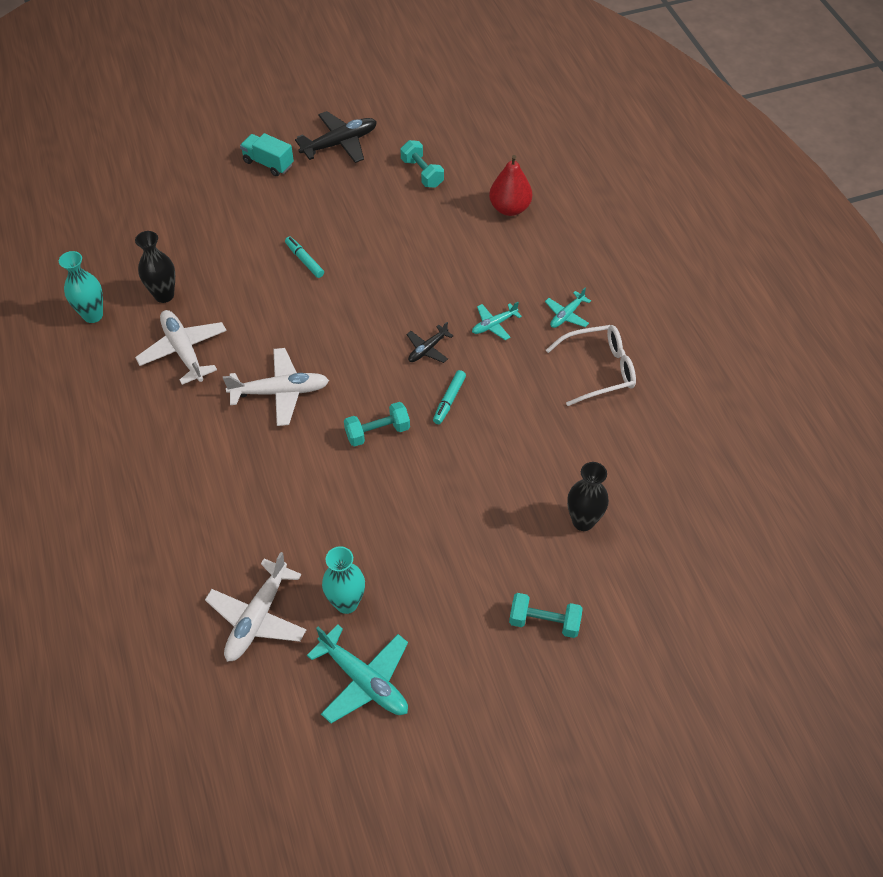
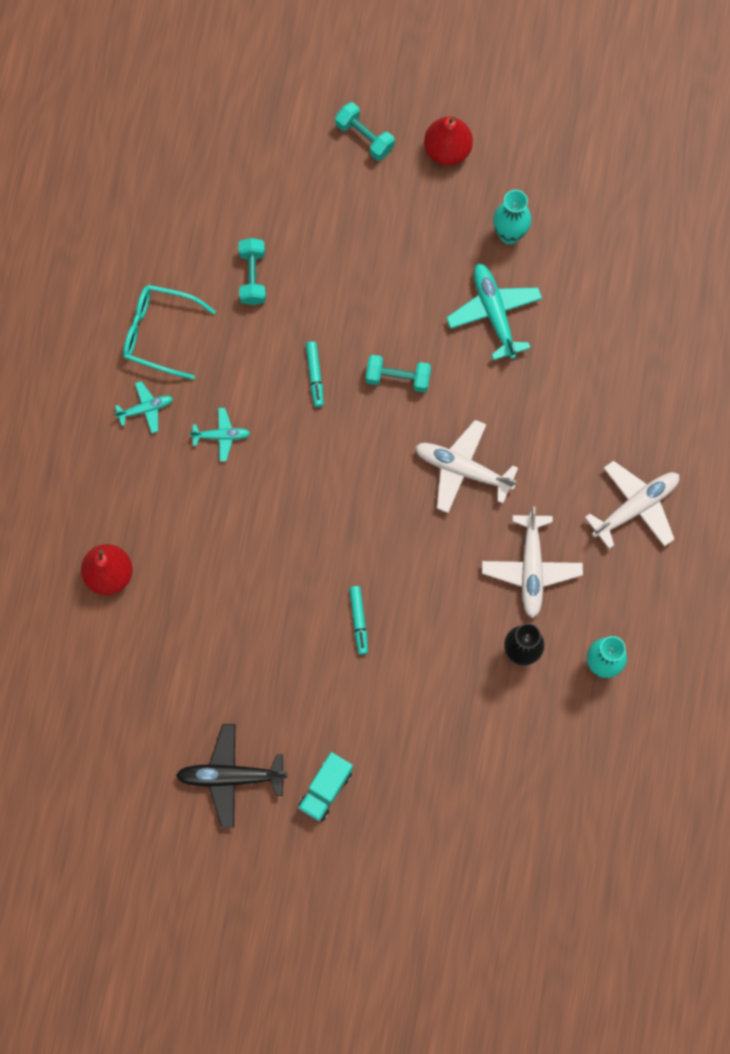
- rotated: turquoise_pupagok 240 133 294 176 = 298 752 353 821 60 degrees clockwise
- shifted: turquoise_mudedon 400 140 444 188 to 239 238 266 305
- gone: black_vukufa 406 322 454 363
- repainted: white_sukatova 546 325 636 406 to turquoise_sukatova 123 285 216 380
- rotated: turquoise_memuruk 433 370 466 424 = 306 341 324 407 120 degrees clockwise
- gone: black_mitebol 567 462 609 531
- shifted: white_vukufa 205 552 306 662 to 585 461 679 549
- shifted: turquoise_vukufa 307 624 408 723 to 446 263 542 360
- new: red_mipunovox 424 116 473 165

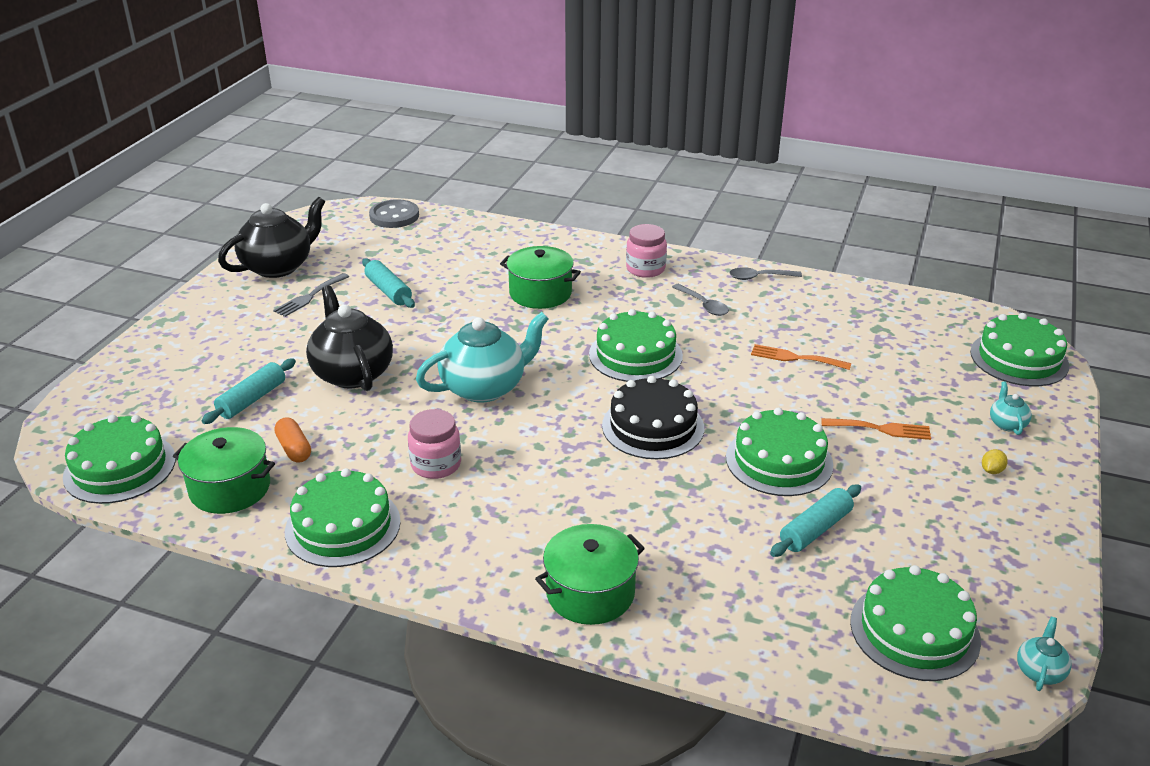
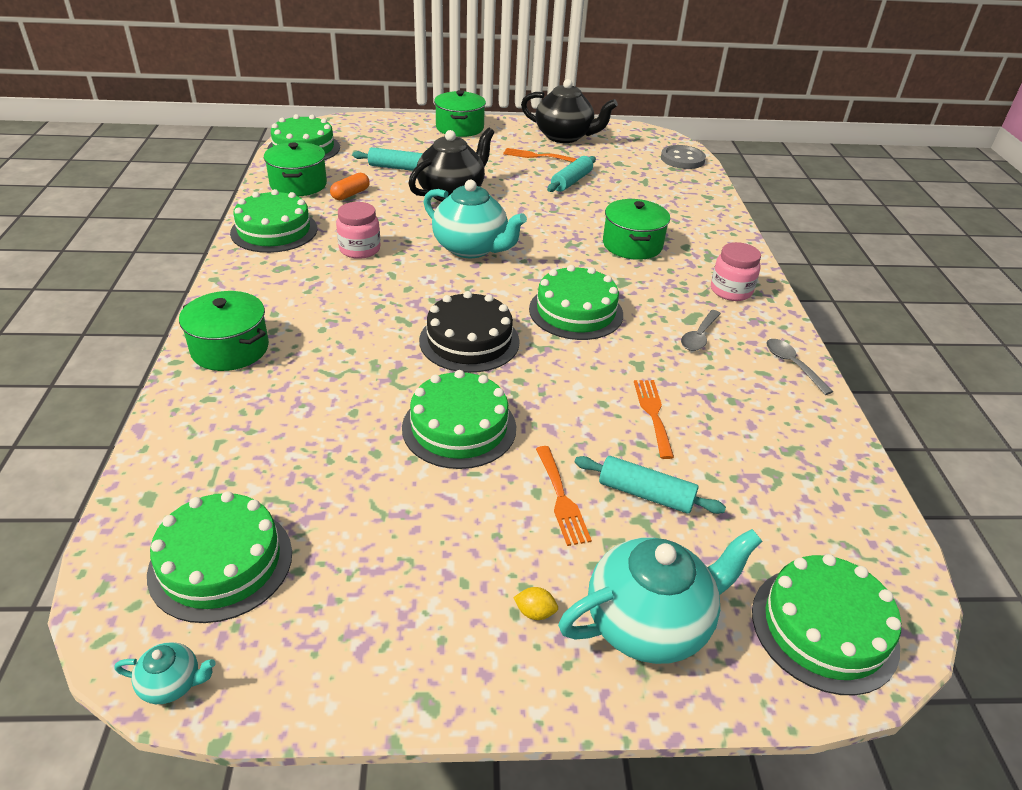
- repainted: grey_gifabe 273 273 349 317 to orange_gifabe 503 148 577 162
- scaled: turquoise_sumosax 990 381 1032 435 = 558 529 762 664 x2.29
- shifted: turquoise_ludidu 770 484 861 557 to 575 456 726 514
- new: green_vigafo 434 90 486 137

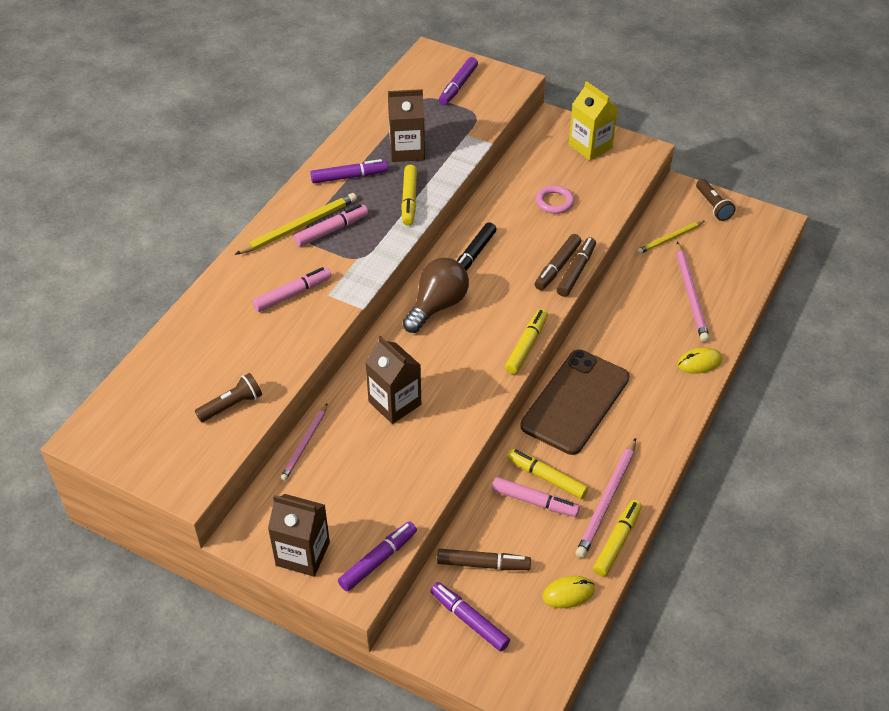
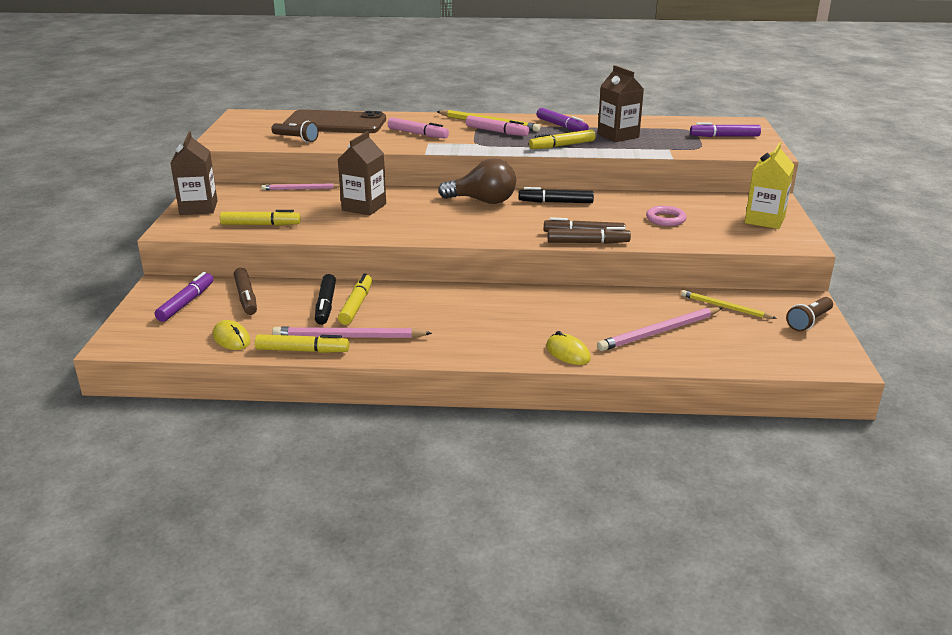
- shifted: yellow_memuruk 505 309 548 374 to 220 210 301 226
- shifted: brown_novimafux 520 350 629 455 to 283 109 386 133
- repainted: pink_memuruk 492 477 580 517 to black_memuruk 315 274 336 325
- gone: purple_memuruk 338 521 417 591

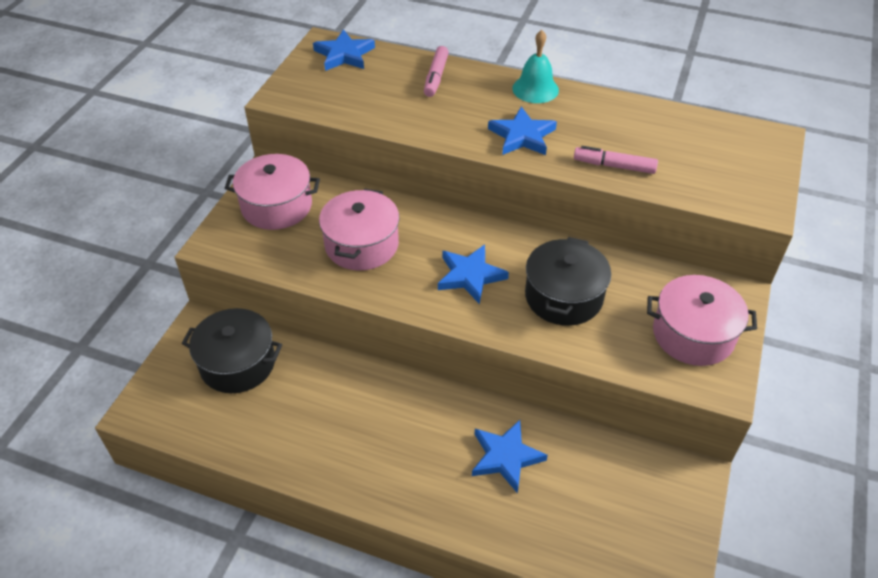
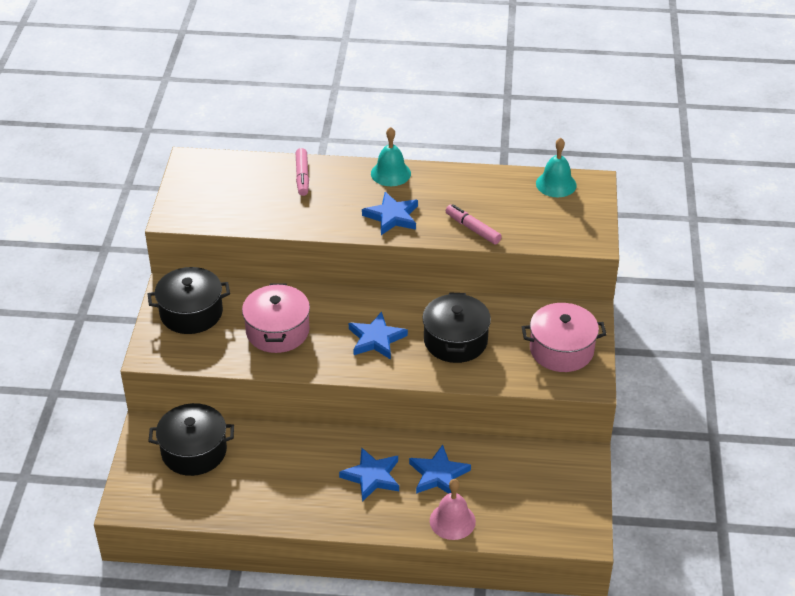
- shifted: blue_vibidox 313 29 375 71 to 339 448 399 502
- rotated: pink_memuruk 574 146 658 174 = 446 204 502 244 45 degrees clockwise
- repainted: pink_vigafo 225 154 320 230 to black_vigafo 148 267 230 334
- new: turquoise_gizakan 536 138 577 197
- new: pink_gizakan 430 479 476 540

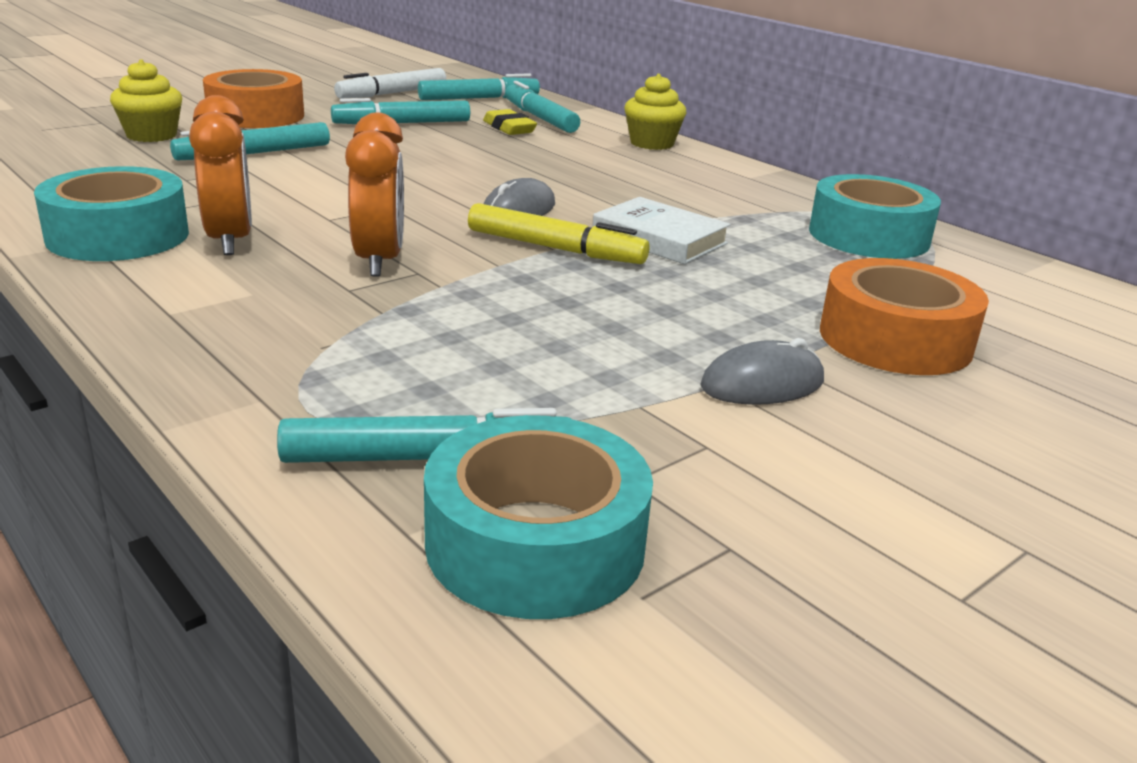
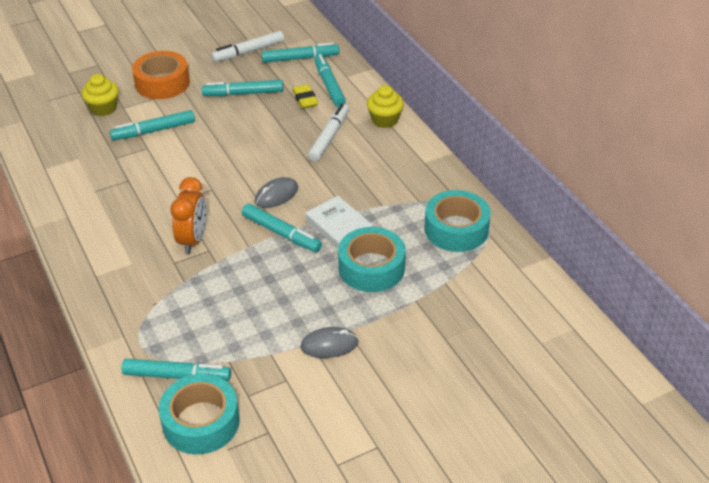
- gone: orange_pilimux 189 95 252 255
- shifted: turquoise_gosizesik 34 166 189 261 to 338 227 406 292
- repainted: yellow_memuruk 468 203 649 264 to turquoise_memuruk 242 204 322 252
- gone: orange_gosizesik 820 258 989 375
- new: white_memuruk 308 104 349 162

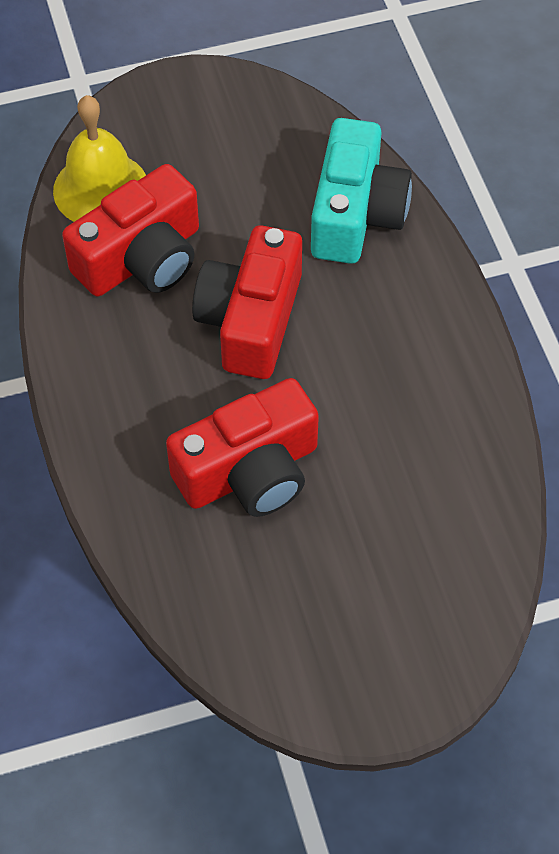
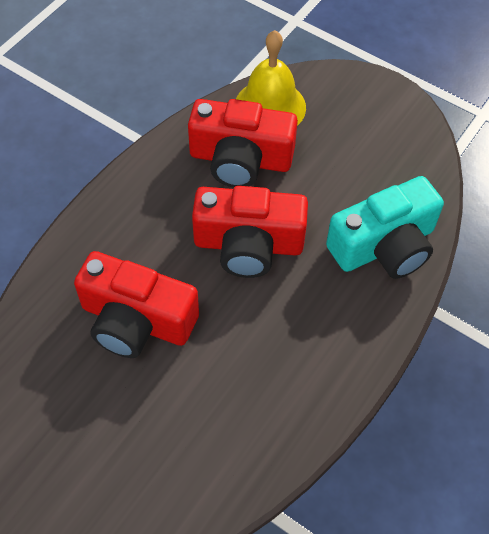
- rotated: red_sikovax 192 225 302 379 = 192 186 308 278 150 degrees counterclockwise

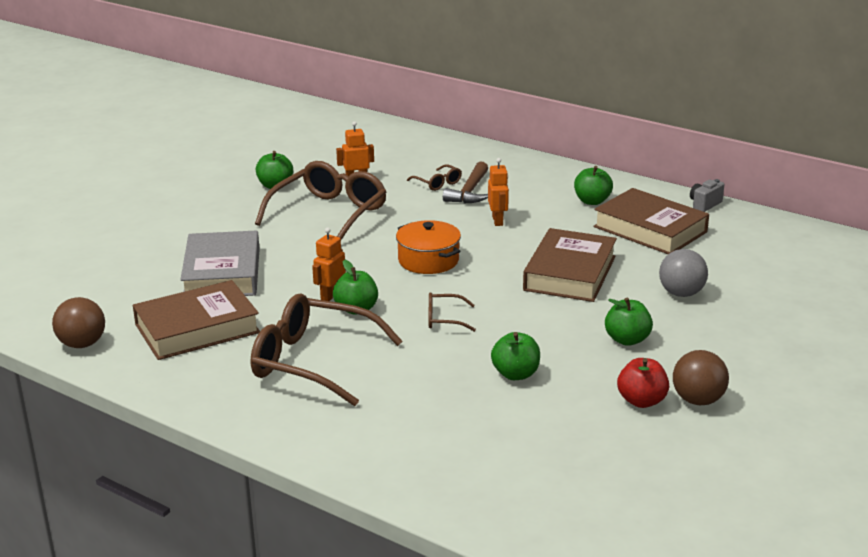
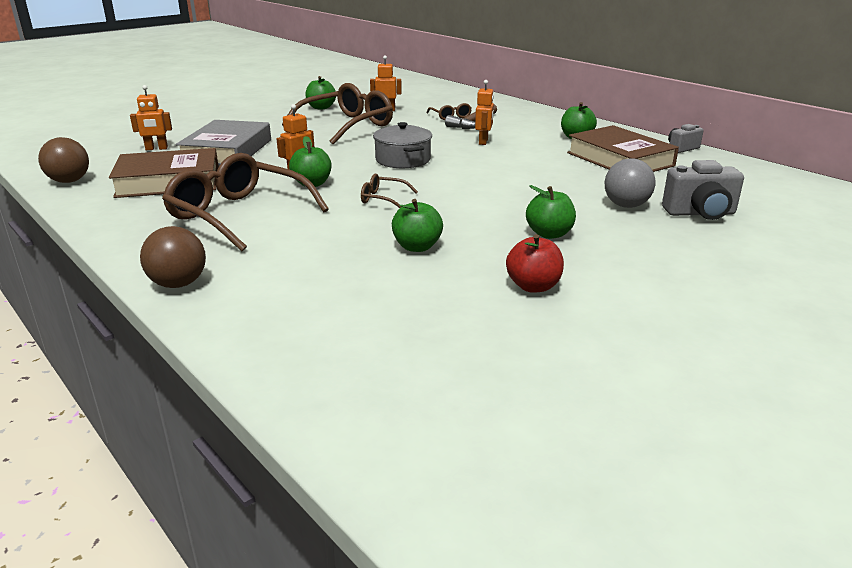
- repainted: orange_vigafo 396 220 461 274 to grey_vigafo 373 122 432 168
- gone: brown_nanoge 523 228 617 302
- shifted: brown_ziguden 673 350 729 405 to 140 226 206 288
- new: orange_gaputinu 130 85 172 150
- new: grey_sikovax 662 160 744 220

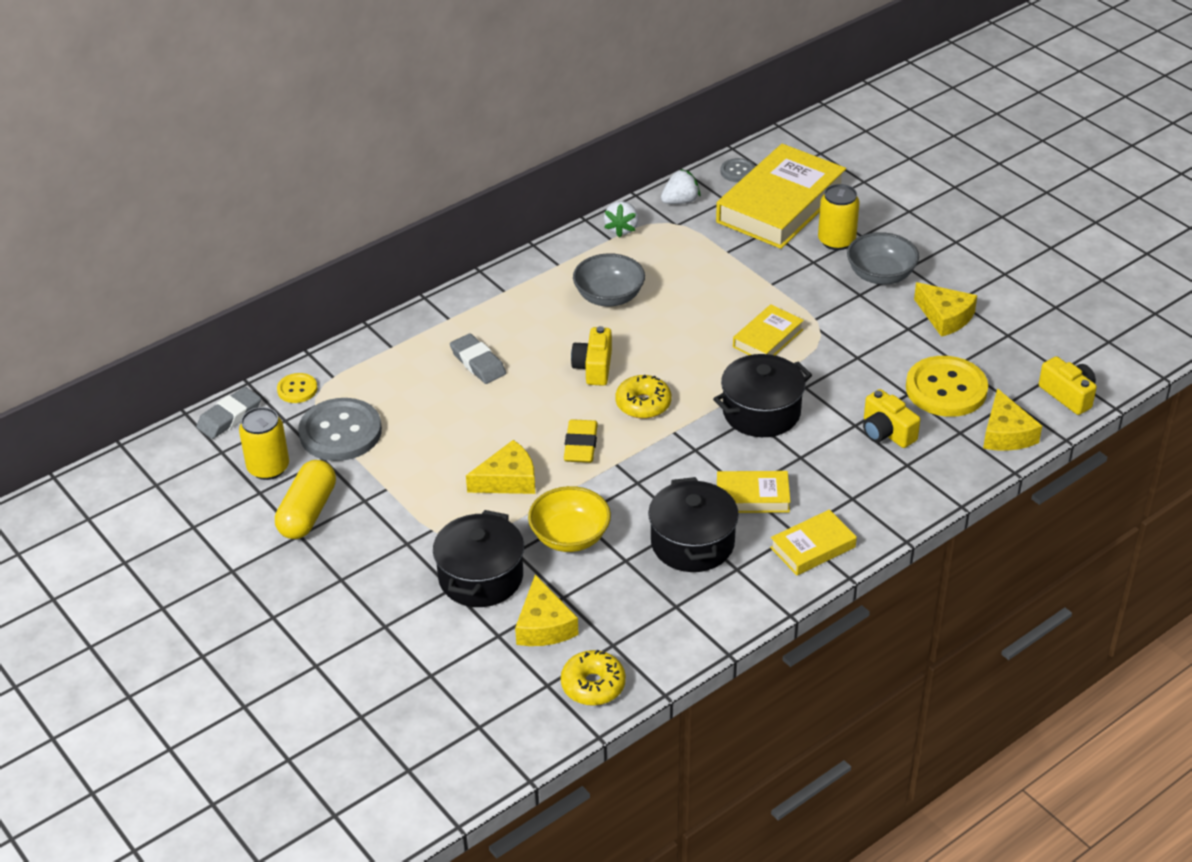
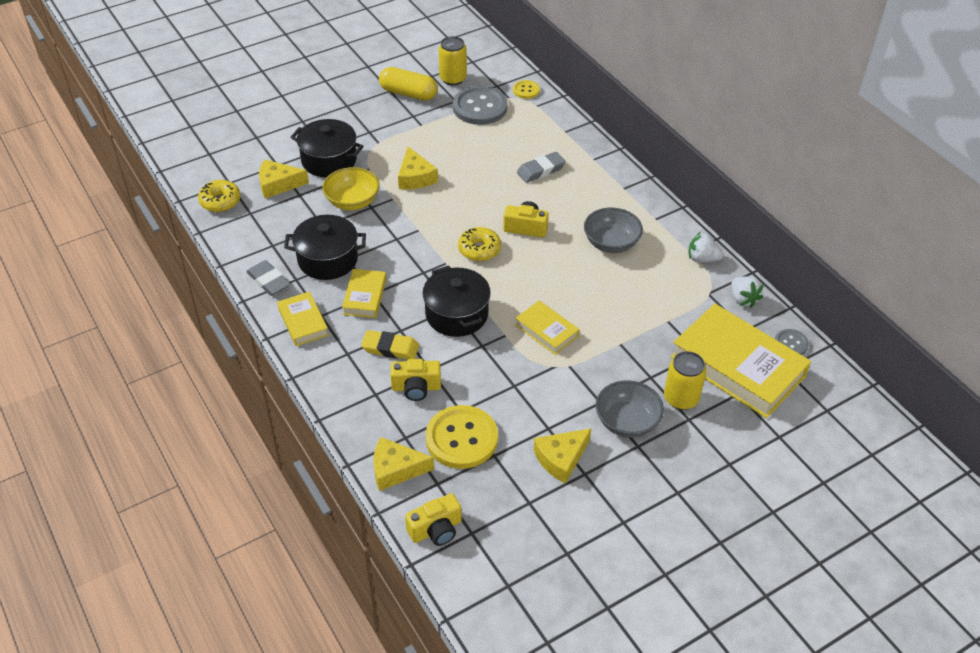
- shifted: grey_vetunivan 196 387 261 439 to 246 260 291 296
- rotated: yellow_sikovax 863 389 920 448 = 390 359 441 401 150 degrees counterclockwise
- shifted: yellow_vetunivan 564 419 598 463 to 361 330 419 359

